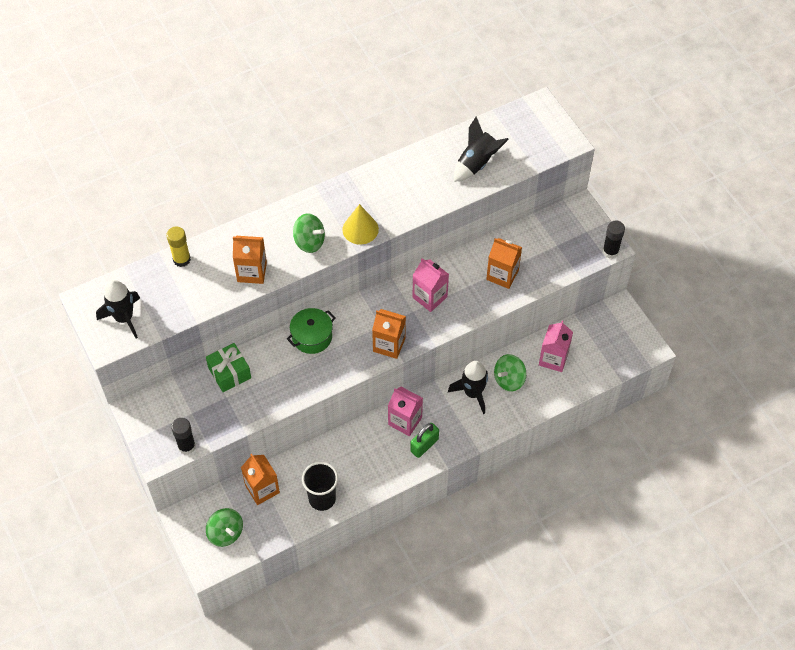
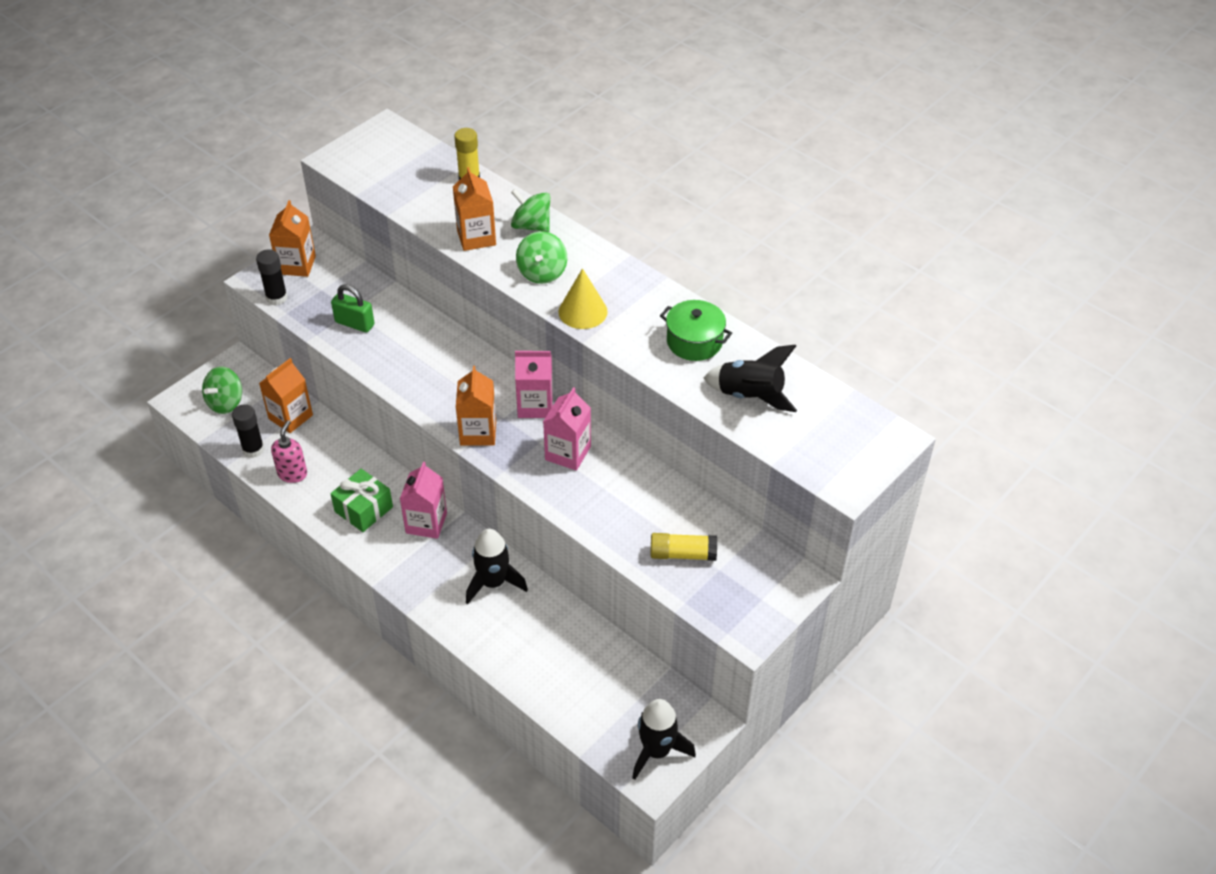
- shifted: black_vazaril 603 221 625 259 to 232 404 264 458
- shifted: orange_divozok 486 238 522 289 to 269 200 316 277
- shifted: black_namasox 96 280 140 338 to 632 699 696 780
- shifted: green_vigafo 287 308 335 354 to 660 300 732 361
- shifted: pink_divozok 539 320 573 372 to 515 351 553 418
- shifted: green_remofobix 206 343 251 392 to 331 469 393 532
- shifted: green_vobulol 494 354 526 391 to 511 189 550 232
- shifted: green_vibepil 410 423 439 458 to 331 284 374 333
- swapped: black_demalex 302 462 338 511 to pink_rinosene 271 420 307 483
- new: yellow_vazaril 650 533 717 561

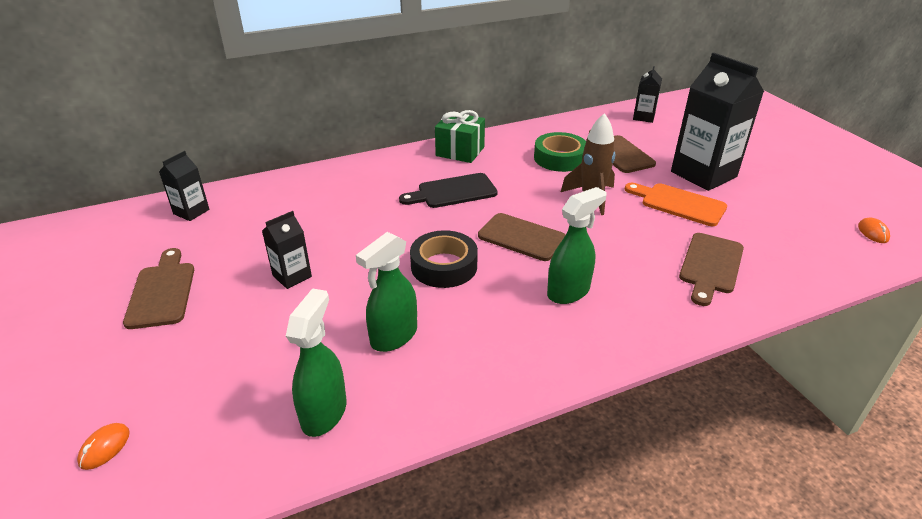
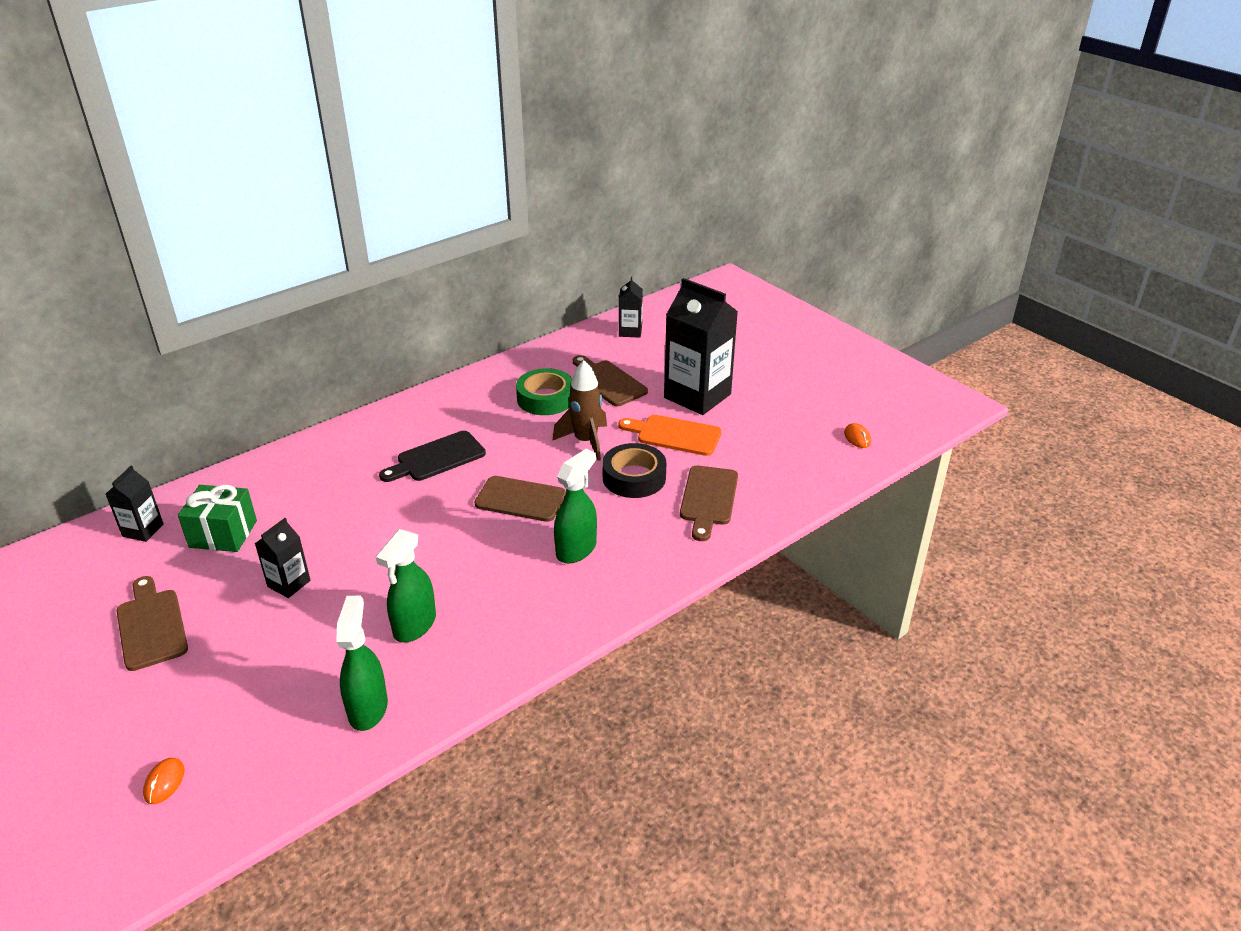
- shifted: green_remofobix 435 110 485 163 to 178 485 257 552
- shifted: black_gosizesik 410 230 478 288 to 602 443 666 498

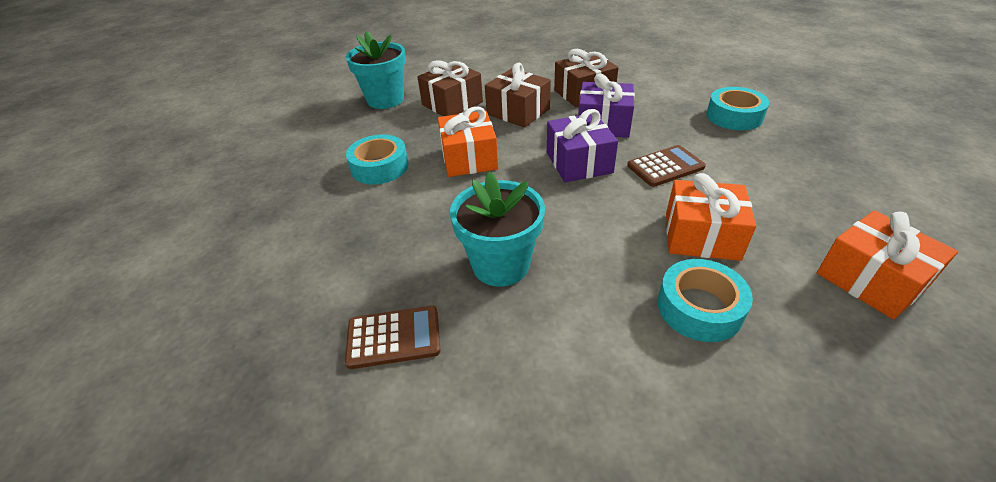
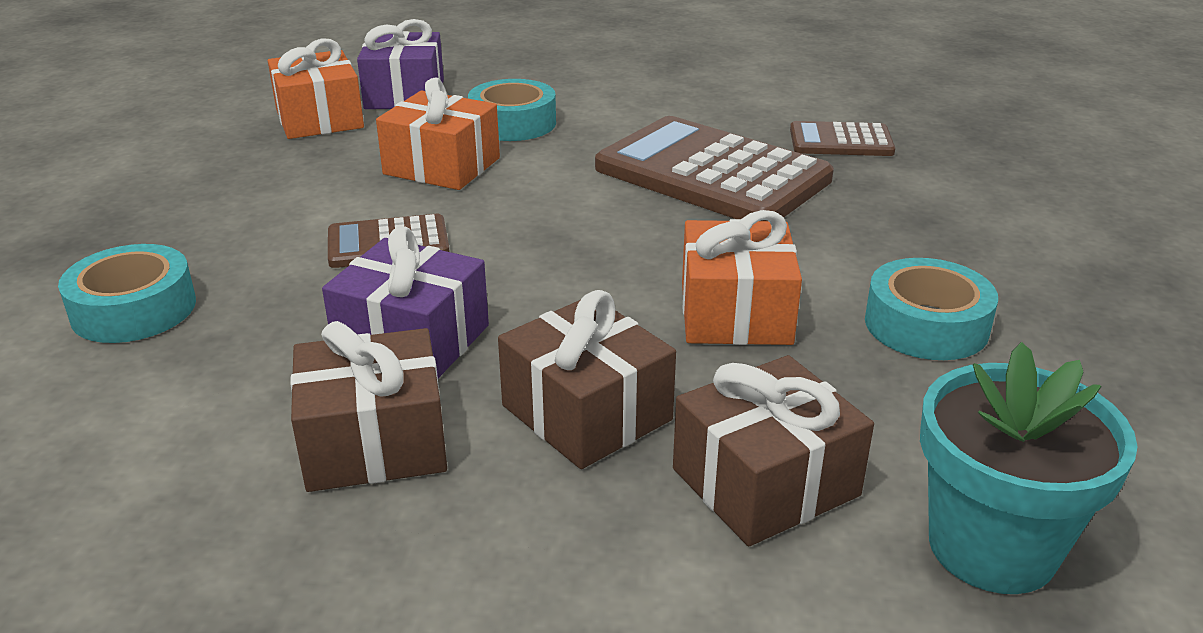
- shifted: purple_remofobix 547 109 618 182 to 357 19 444 109
- swapped: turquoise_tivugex 450 171 545 287 to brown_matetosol 595 116 834 221

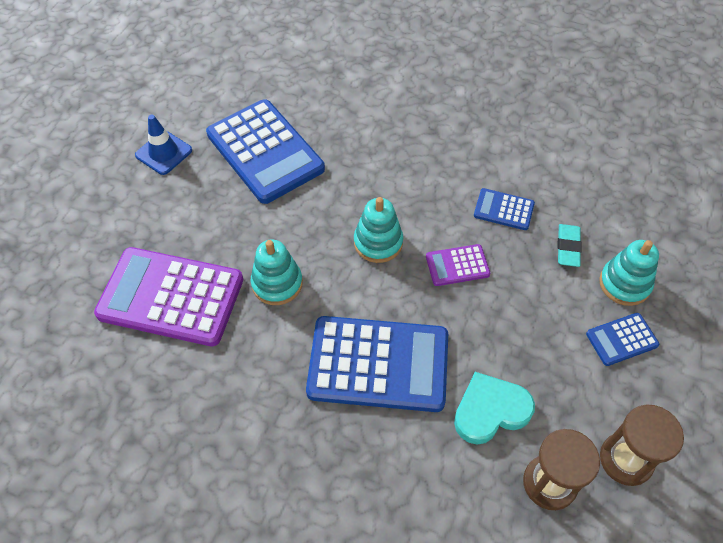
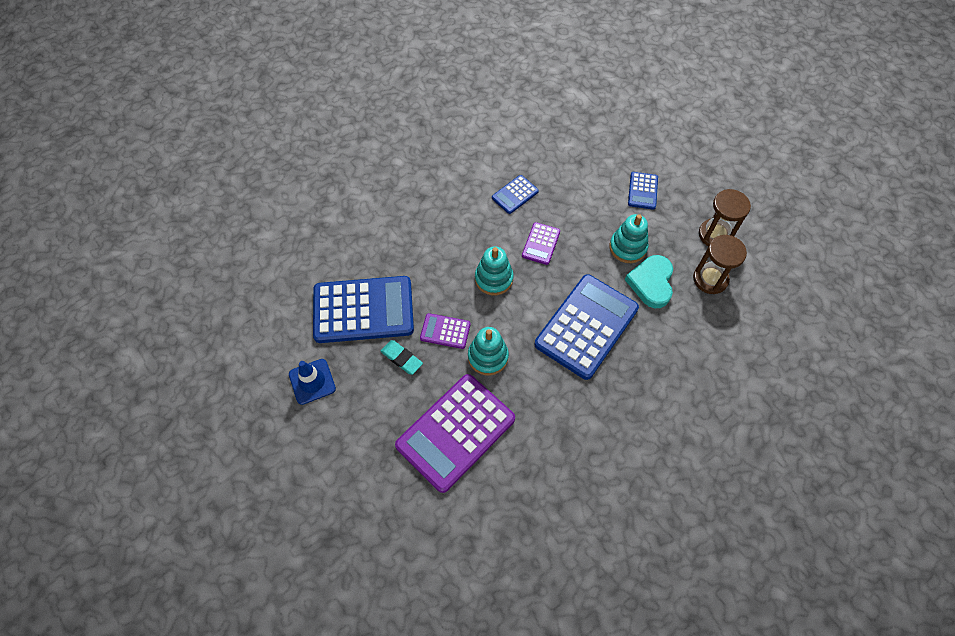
- shifted: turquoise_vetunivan 557 224 582 267 to 380 340 423 375
- shifted: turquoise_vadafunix 599 240 659 306 to 609 214 648 263
- new: purple_matetosol 420 313 471 349

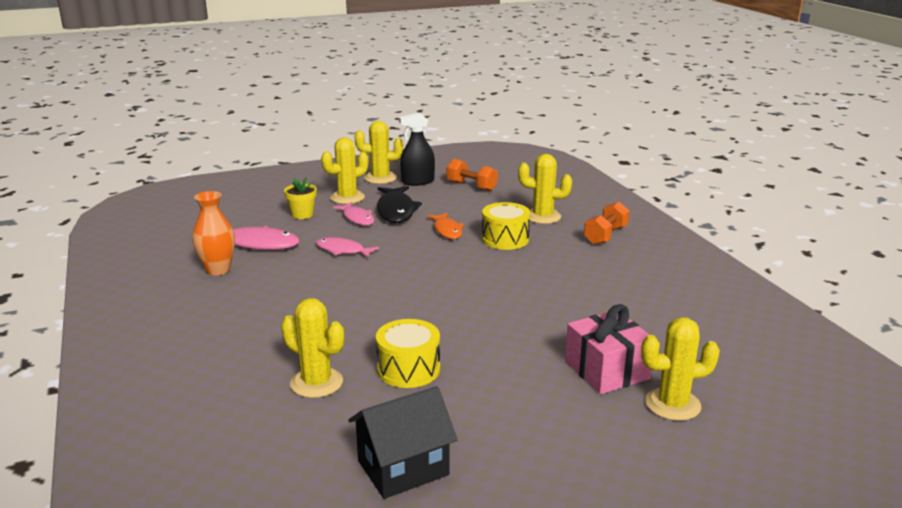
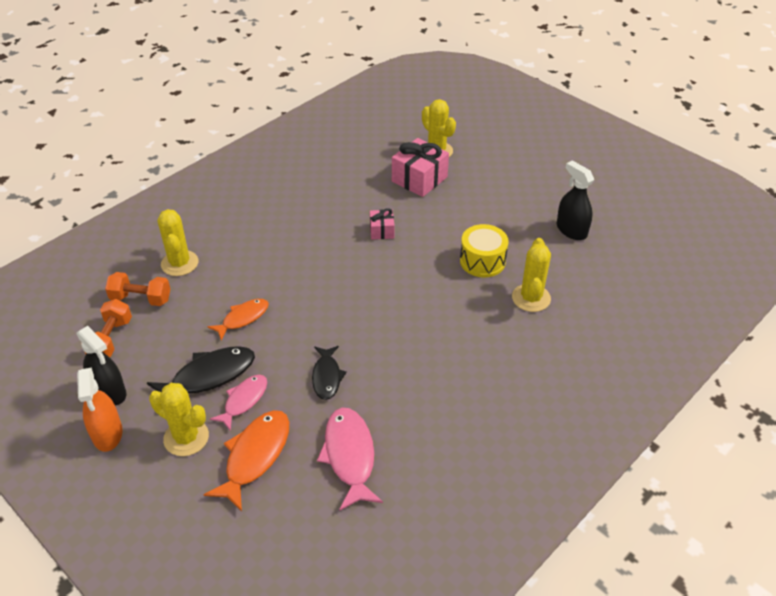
- swapped: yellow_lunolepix 355 121 403 184 to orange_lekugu 77 367 123 452
- swapped: yellow_tivugex 284 177 317 219 to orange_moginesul 203 410 289 512
- gone: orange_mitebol 192 191 235 276
- gone: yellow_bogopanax 482 202 530 250
- shifted: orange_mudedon 584 202 630 245 to 105 272 170 306
- repainted: pink_moginesul 316 237 379 258 to black_moginesul 312 346 347 400
- swapped: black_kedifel 348 386 458 499 to black_lekugu 557 160 594 240
- new: pink_remofobix 370 208 395 240

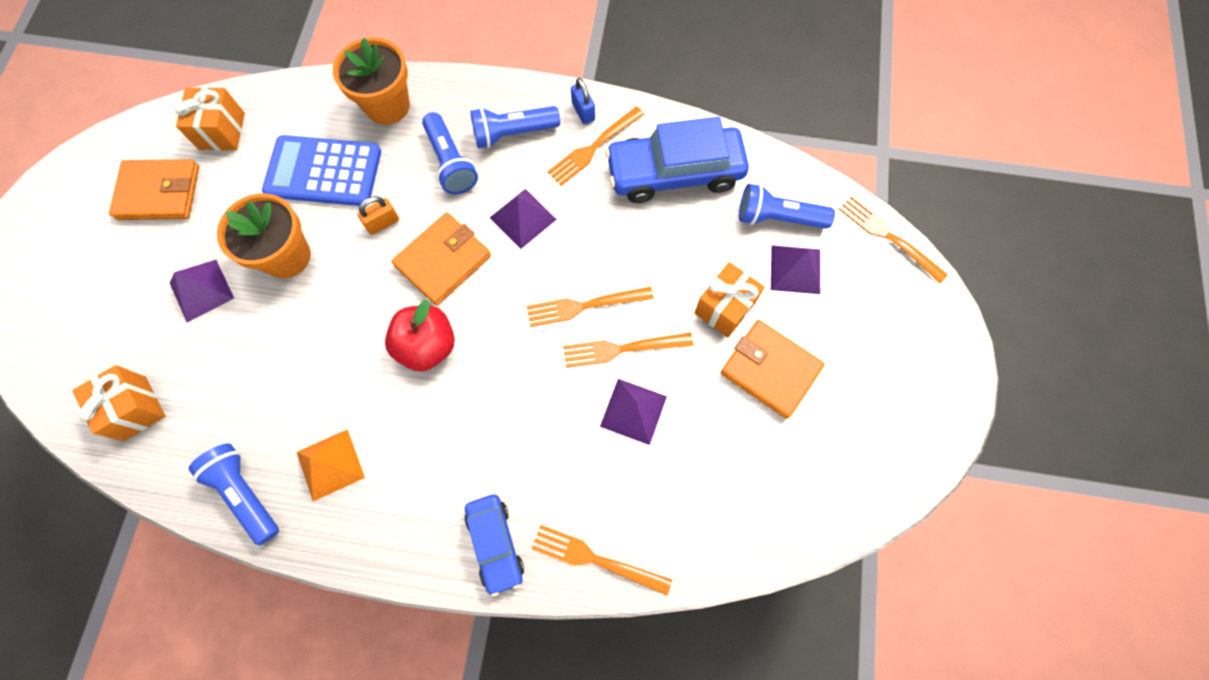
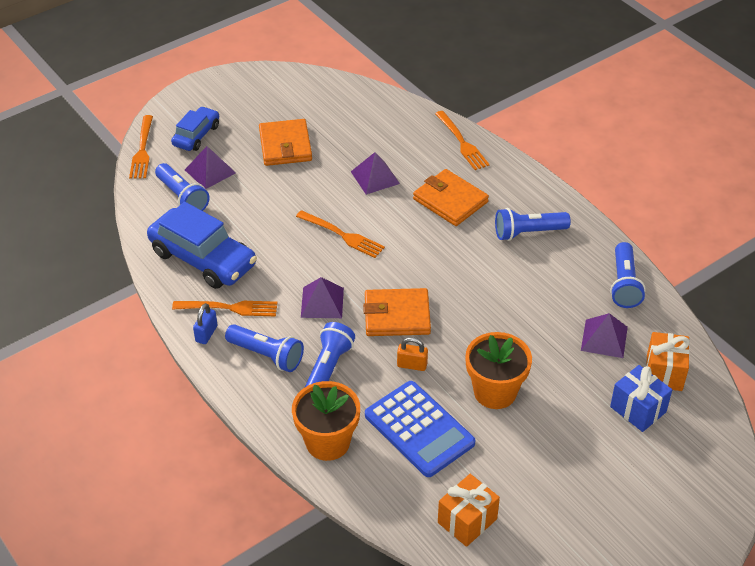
- shifted: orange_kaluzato 109 159 199 220 to 413 169 489 226
- shifted: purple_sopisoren 170 260 234 322 to 581 313 628 358
- gone: orange_remofobix 694 262 765 338
- gone: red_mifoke 385 300 455 372
- gone: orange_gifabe 563 333 693 368
- gone: orange_sopisoren 297 429 365 501
- shifted: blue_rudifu 465 494 524 597 to 171 106 219 151
- new: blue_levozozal 495 208 571 241
- new: blue_remofobix 610 365 672 432

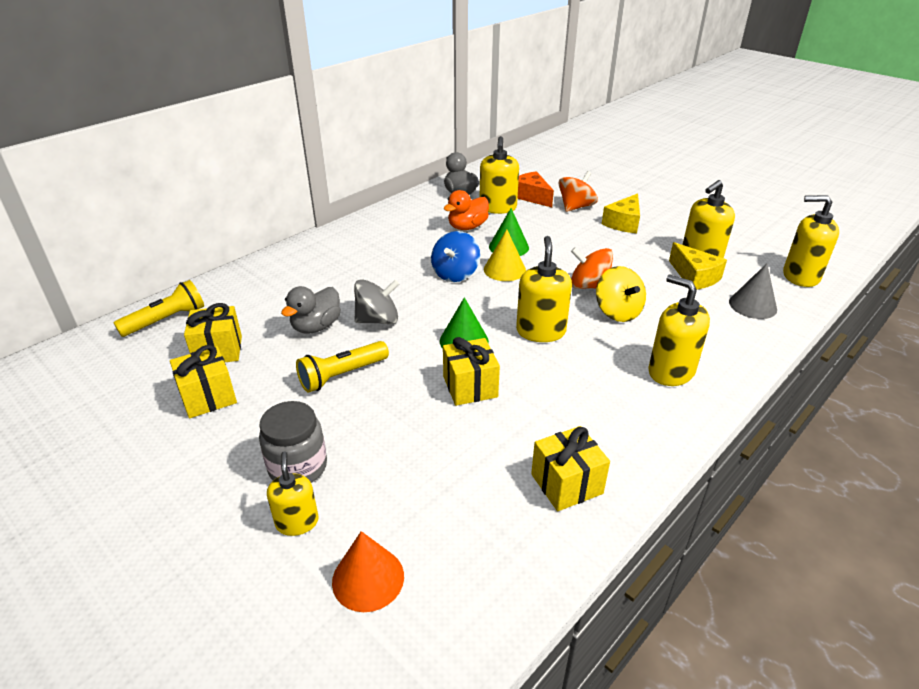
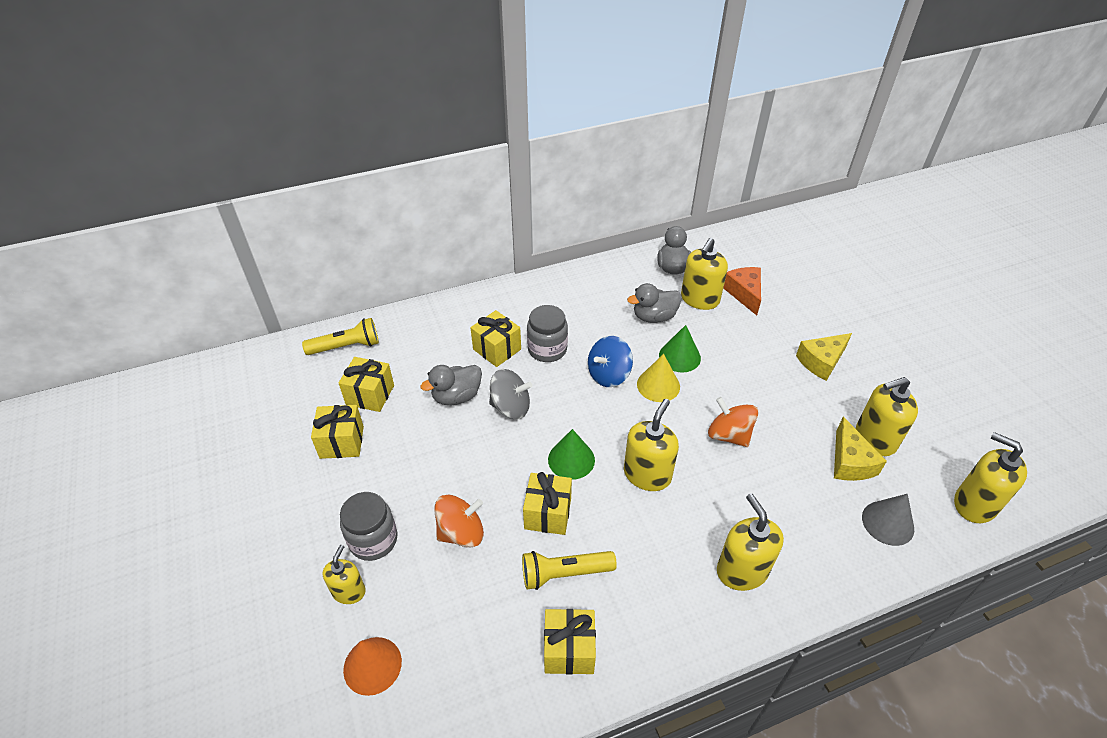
- shifted: orange_vobulol 559 171 598 212 to 434 495 484 547
- repainted: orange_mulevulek 443 190 489 230 to grey_mulevulek 627 283 682 323
- gone: yellow_vobulol 596 266 646 322
- shifted: yellow_levozozal 296 341 389 393 to 522 551 617 590
- new: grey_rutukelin 527 305 568 362
- new: yellow_remofobix 471 310 521 367

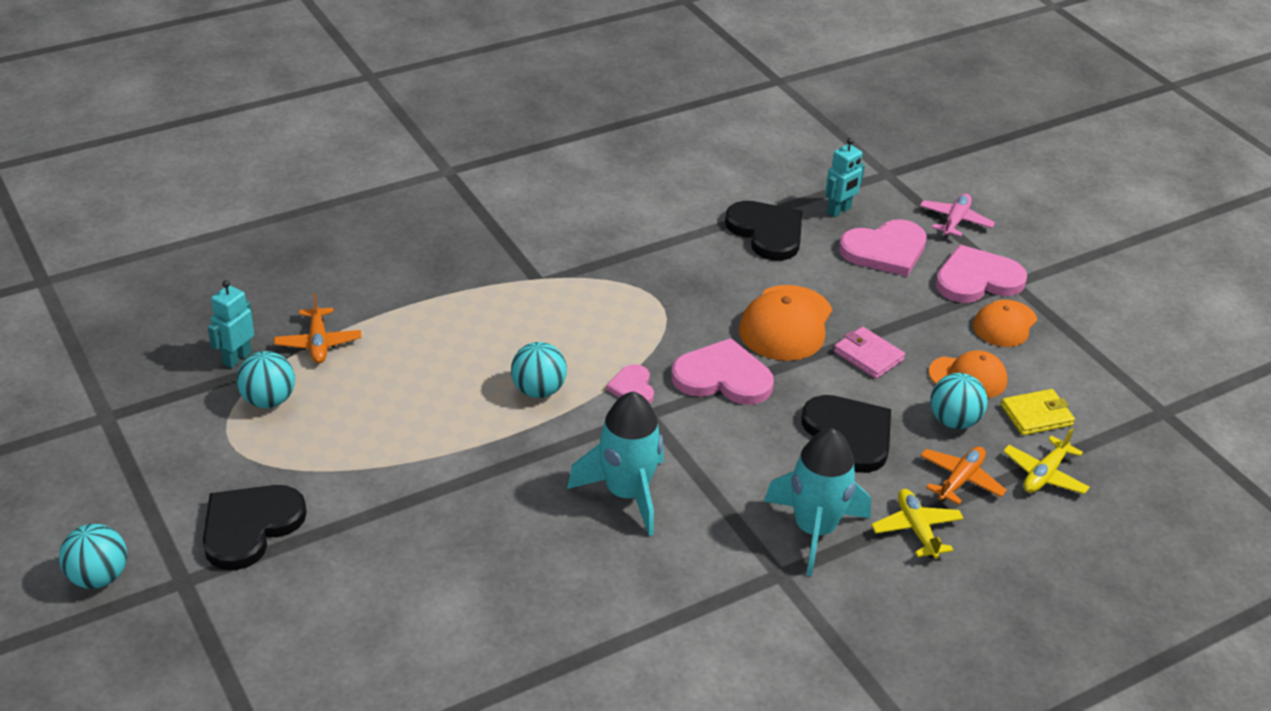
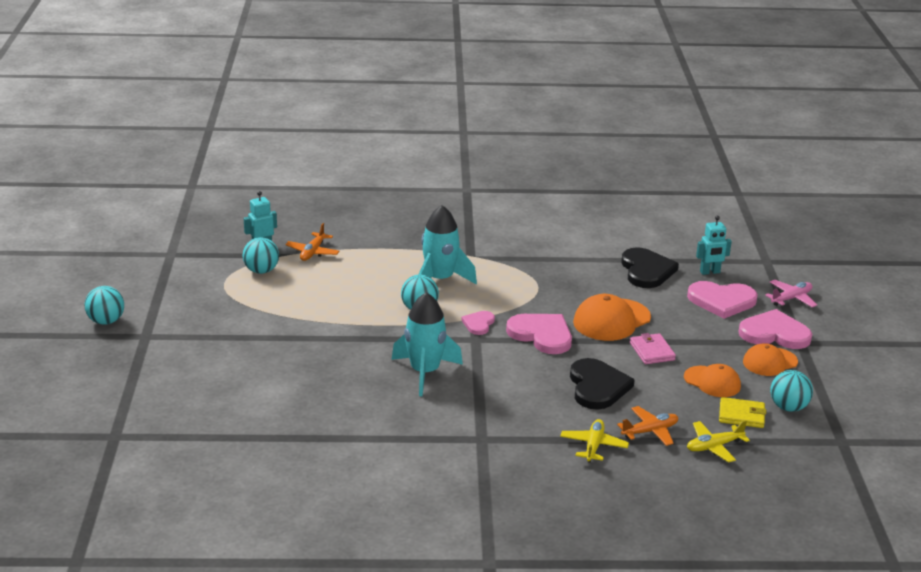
- shifted: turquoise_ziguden 930 373 988 429 to 770 370 813 412
- shifted: turquoise_namasox 764 428 871 576 to 418 205 477 285
- gone: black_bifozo 203 485 307 570

